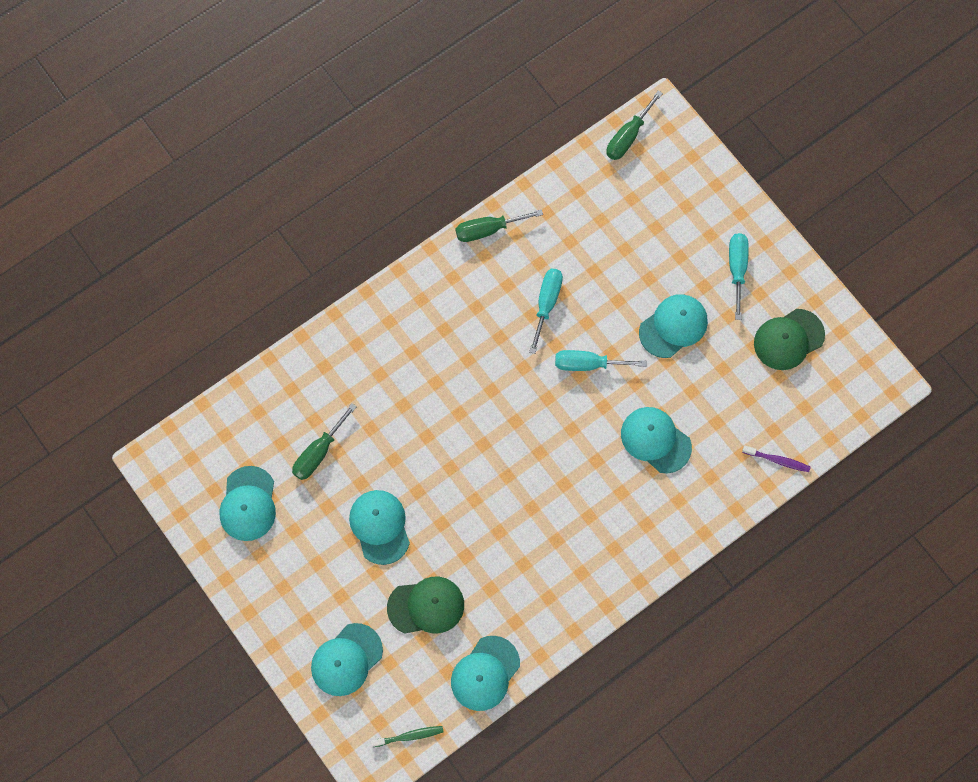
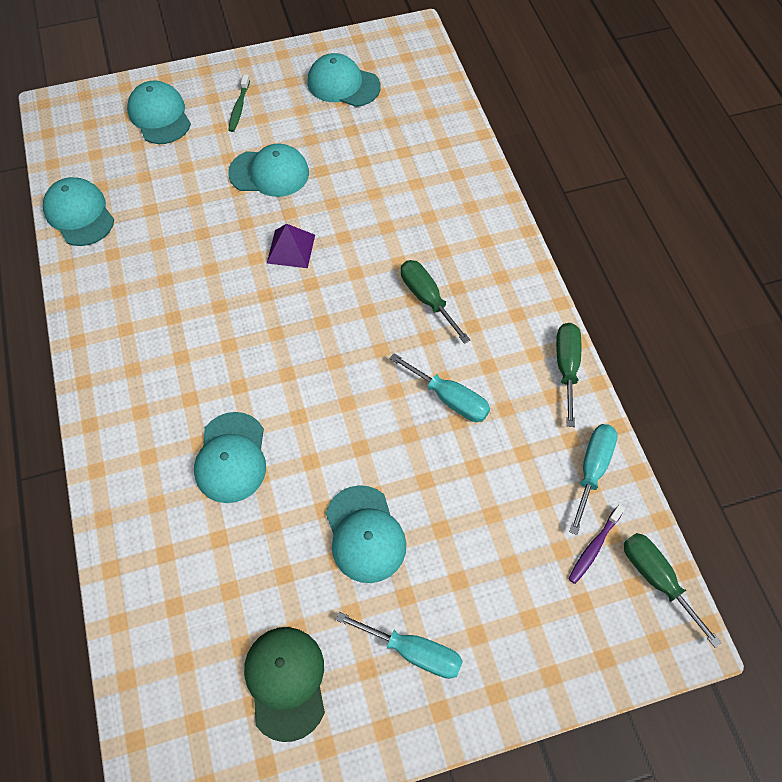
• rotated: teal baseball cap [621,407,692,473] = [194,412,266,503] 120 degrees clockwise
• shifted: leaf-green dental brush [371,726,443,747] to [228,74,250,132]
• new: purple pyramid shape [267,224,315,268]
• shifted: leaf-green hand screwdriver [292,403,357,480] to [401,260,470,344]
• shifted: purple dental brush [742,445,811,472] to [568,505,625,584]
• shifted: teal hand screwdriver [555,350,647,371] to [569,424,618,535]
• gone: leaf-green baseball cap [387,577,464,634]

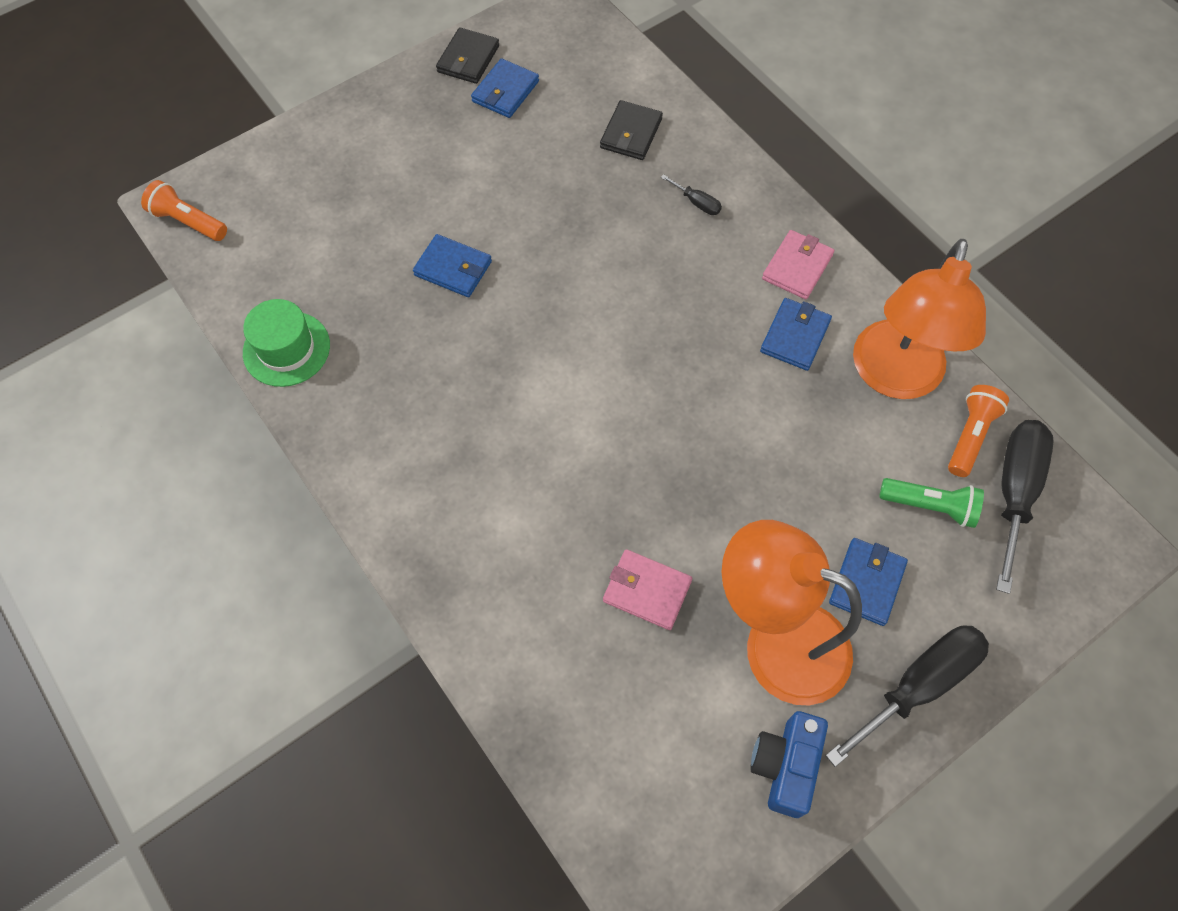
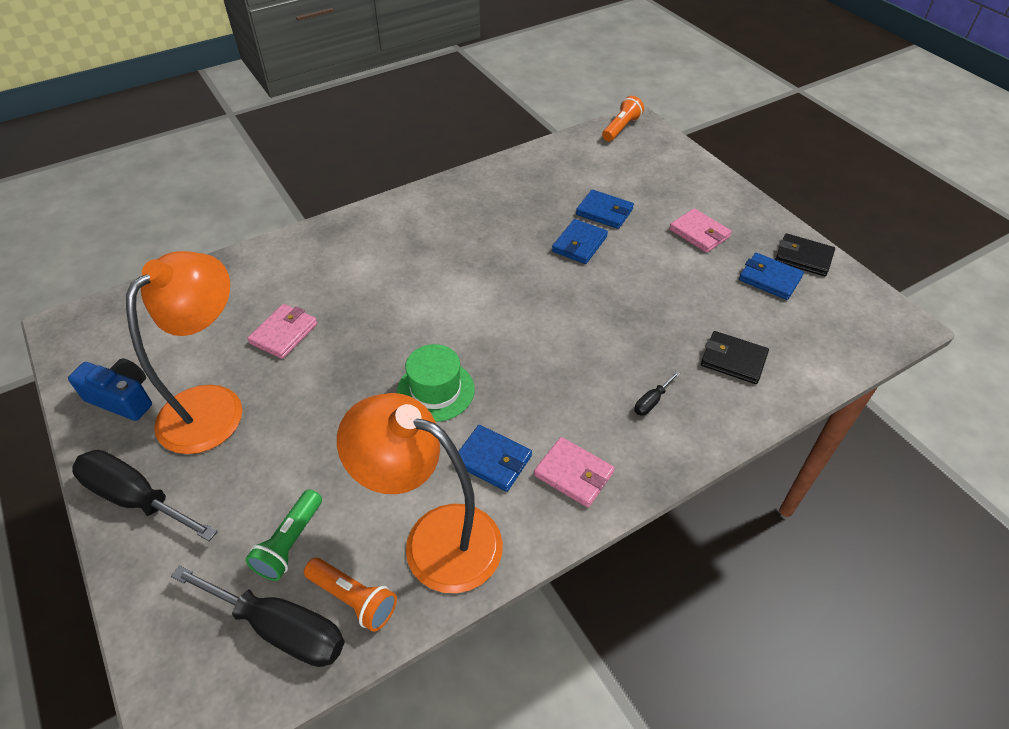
• rotated: jet-black hand screwdriver [825,625,989,767] = [72,450,218,541] 150 degrees clockwise
• shifted: leaf-green hat [243,299,330,387] to [397,344,475,422]
• shifted: royal blue card wallet [829,538,908,626] to [576,190,634,229]
• new: pink card wallet [669,208,732,253]

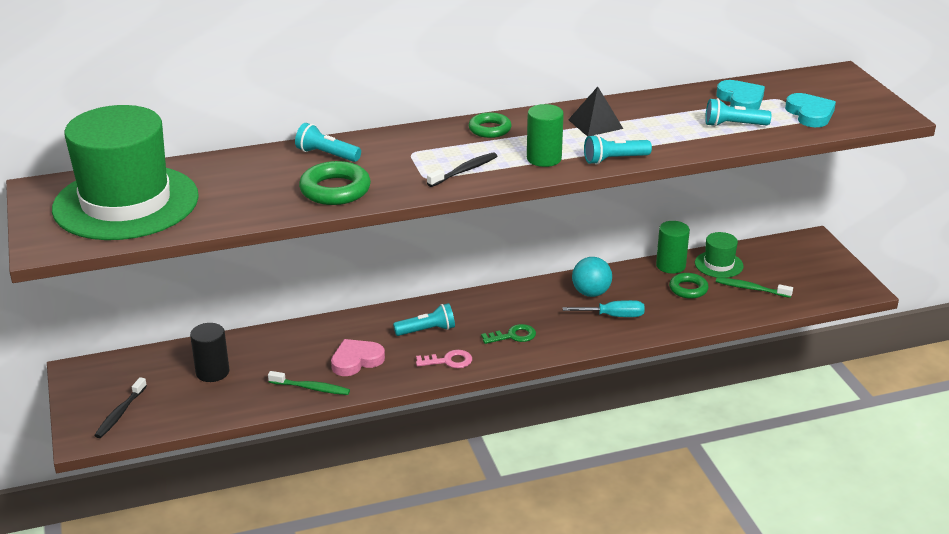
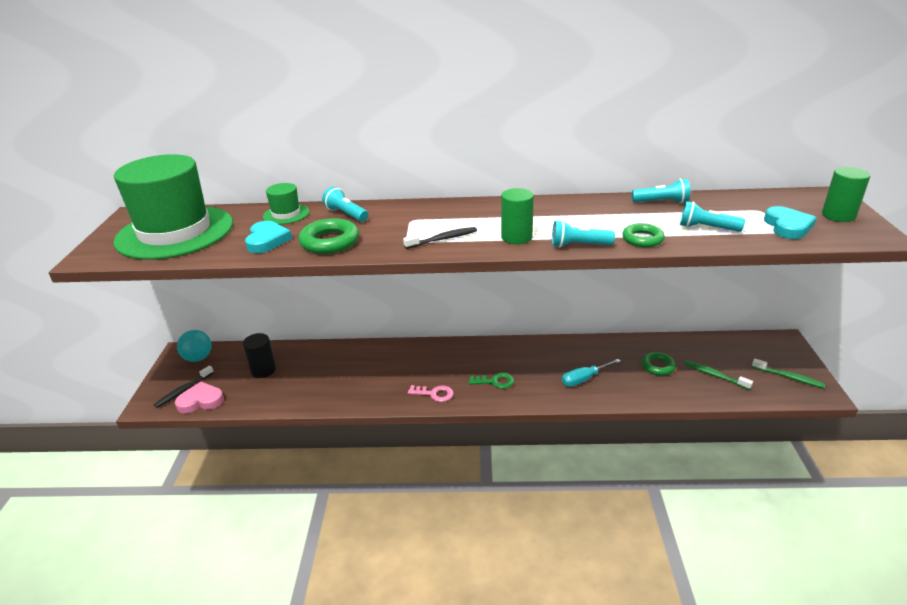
• shifted: pink heart [331,339,385,376] to [175,381,224,414]
• shifted: teal ball [572,257,612,297] to [177,330,212,362]
• shifted: teal heart [716,80,765,109] to [245,221,292,253]
• shifted: leaf-green hat [695,232,744,278] to [263,183,309,224]
• rotated: teal hand screwdriver [563,300,645,317] = [562,359,621,387] 135 degrees clockwise
• shifted: leaf-green hoop [468,112,512,138] to [622,223,665,247]
• shifted: teal pocket torch [393,303,455,336] to [632,179,690,203]
• shifted: leaf-green dental brush [268,371,350,395] to [752,358,825,388]
• shifted: leaf-green solid cylinder [656,221,690,274] to [822,167,870,222]
• gone: jet-black pyramid shape [568,87,623,136]

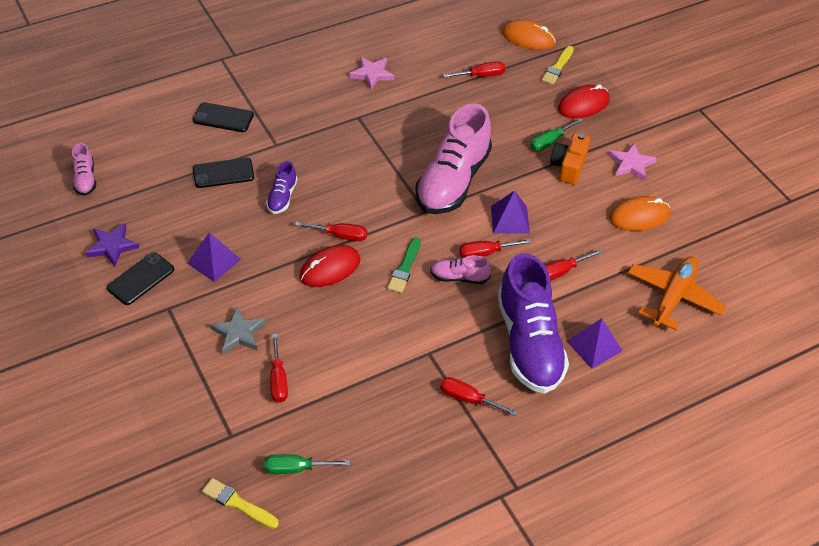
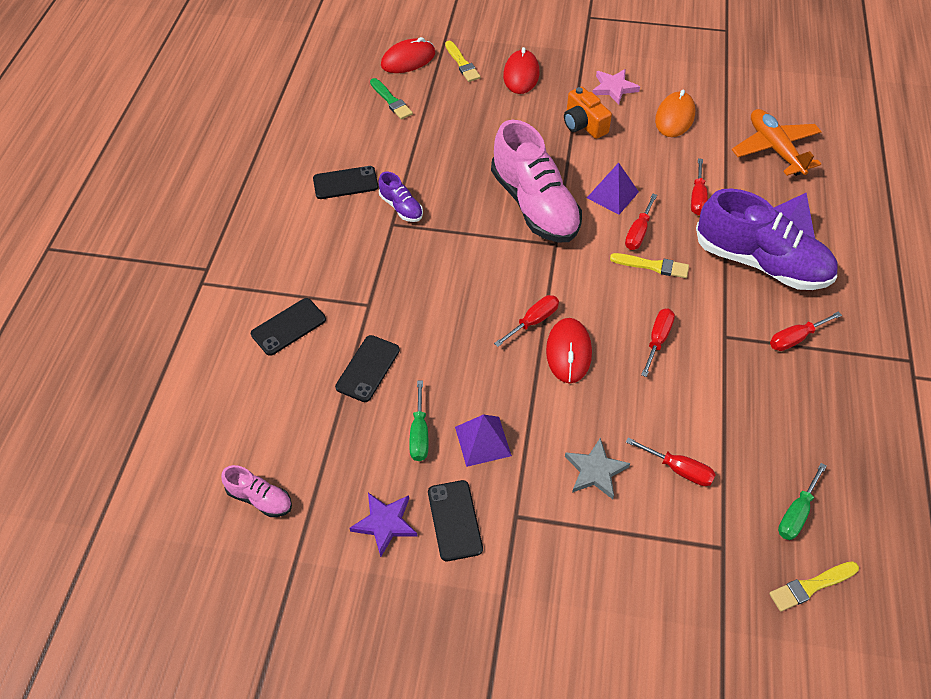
• swapped: pink star [349,57,394,90] to jet-black phone [313,166,378,199]
• shifted: leaf-green paintbrush [387,237,421,293] to [370,78,413,120]
• shifted: purple shoe [266,161,297,214] to [379,172,423,222]
• repainted: bright orange computer mouse [502,19,556,50] to red computer mouse [381,37,435,73]
• shifted: leaf-green hand screwdriver [530,118,583,151] to [409,381,428,461]
• swapped: pink shoe [430,255,491,284] to yellow paintbrush [610,253,689,278]
• shifted: red hand screwdriver [443,61,506,78] to [641,309,675,377]

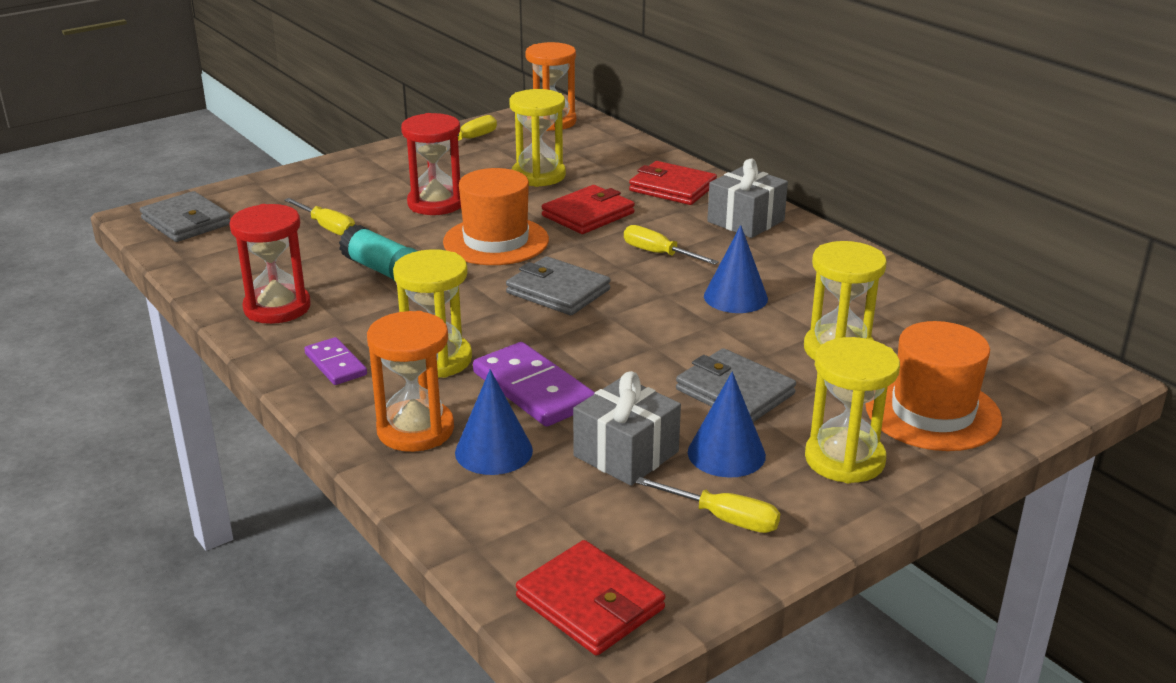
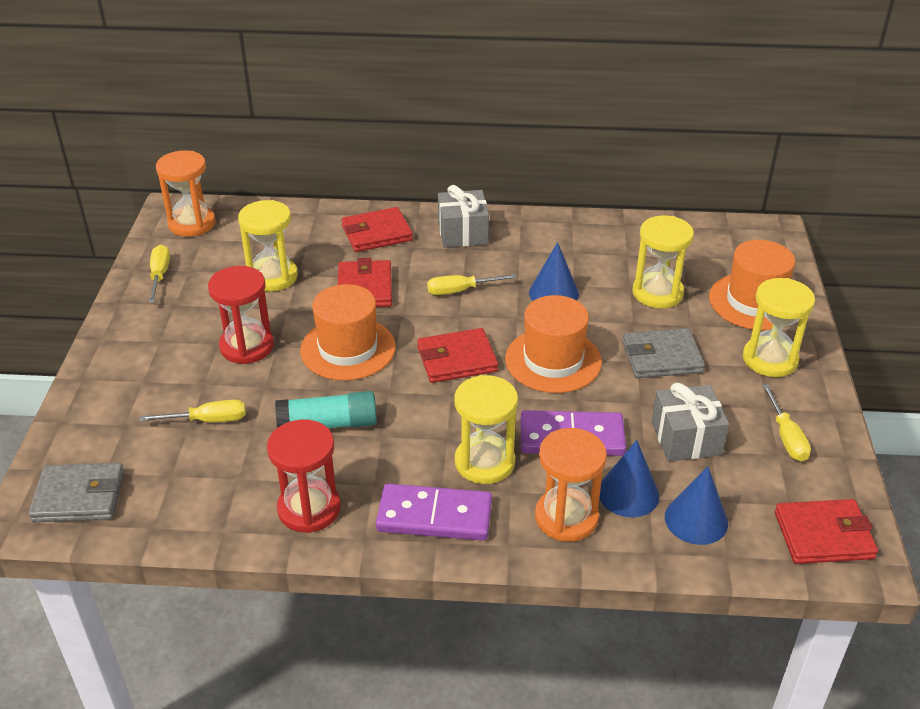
• scaled: purple domino tile [304,337,367,385] = [376,484,492,541] x1.69
• repainted: ash-grey card wallet [506,256,610,315] to red card wallet [417,328,498,383]
• new: bright orange hat [505,295,602,393]
• shifted: royal blue cone shape [688,372,766,478] to [665,466,728,545]
• rotated: yellow hand screwdriver [636,477,780,533] = [762,384,811,462] 105 degrees clockwise

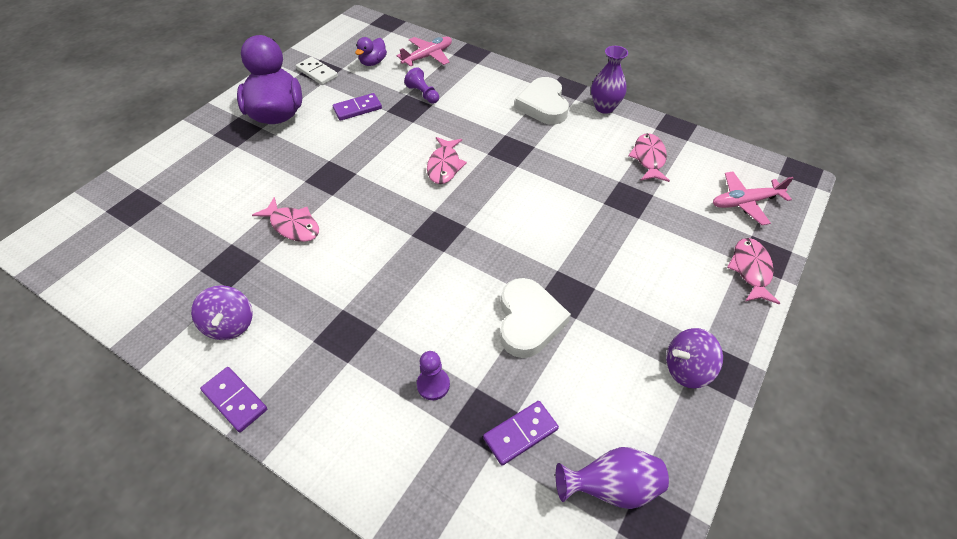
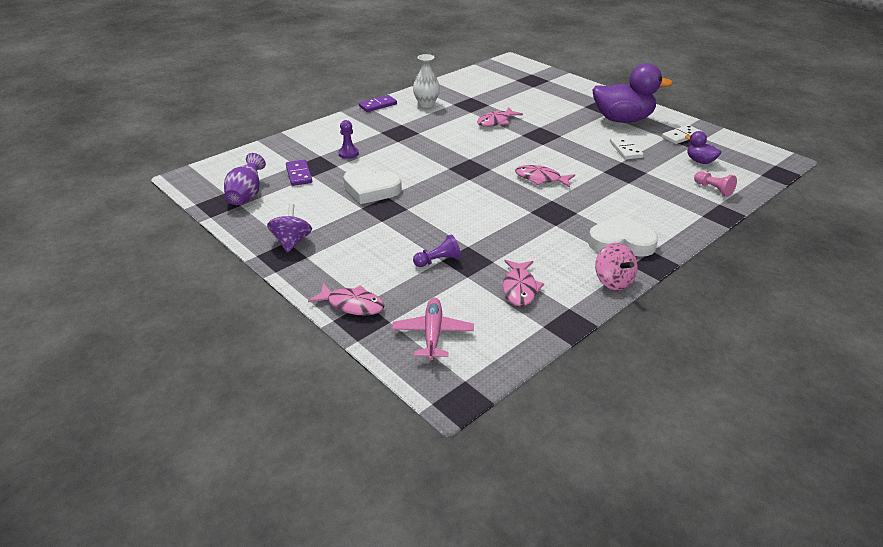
• swapped: purple spinning top [191,285,253,340] to white vase [413,54,440,108]
• shifted: purple chess pawn [404,67,439,104] to [413,234,461,267]
• rotated: pink fish [628,133,670,182] = [503,260,544,306] 75 degrees clockwise
• swapped: purple vase [591,46,628,114] to pink spinning top [595,243,638,290]
• repainted: purple domino tile [333,93,382,121] to white domino tile [610,136,644,160]
• swapped: pink toy plane [396,37,452,67] to pink chess pawn [694,171,737,197]

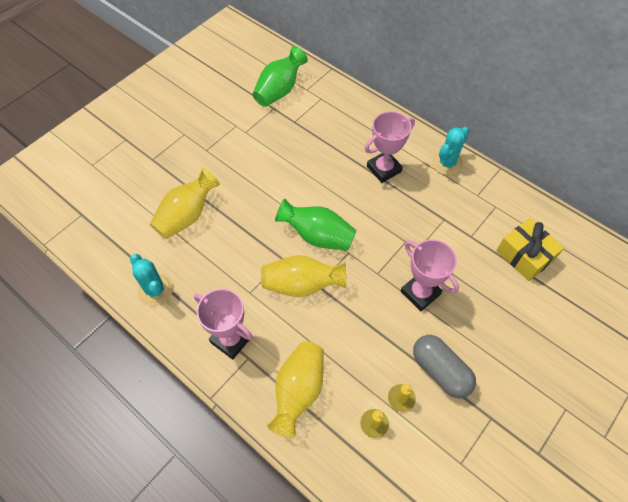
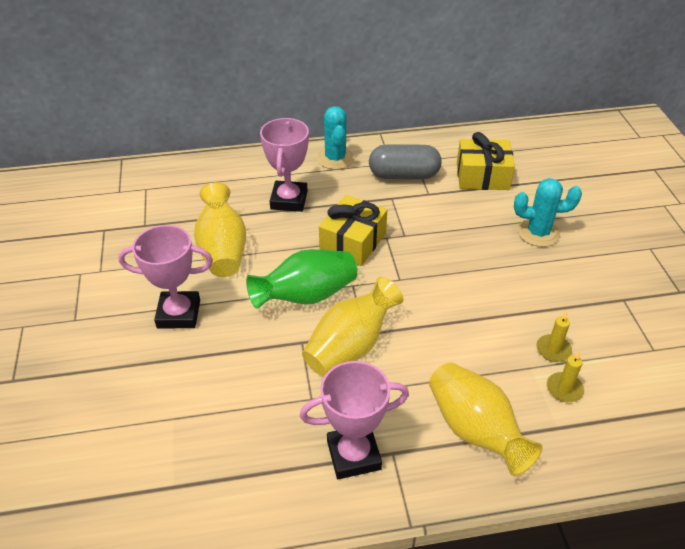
• shifted: pink trophy [401,239,459,311] to [118,225,213,328]
• shifted: yellow vase [150,168,220,239] to [194,182,246,277]
• new: yellow wrapped gift [319,195,387,266]
• shifted: ash-grey pill shape [413,335,476,398] to [369,145,442,179]
• shifted: teal prickly plant [130,254,173,306] to [514,178,582,247]
• gone: leaf-green vase [252,46,308,107]

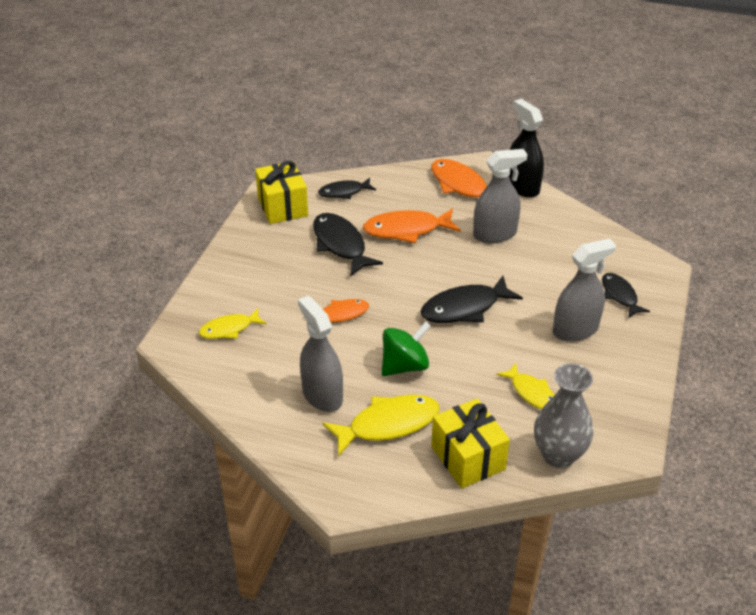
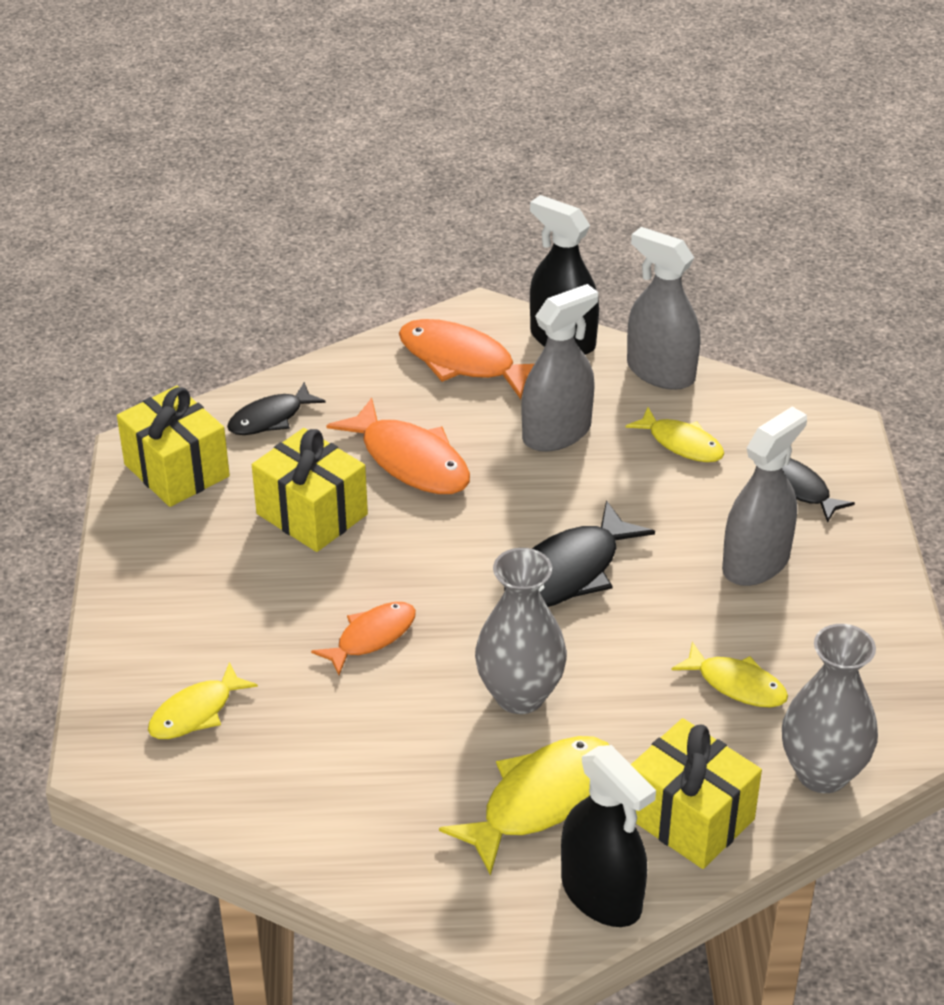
• swapped: jet-black fish [313,213,383,276] to yellow wrapped gift [252,428,368,552]
• rotated: bright orange fish [363,208,461,243] = [326,397,470,494] 105 degrees counterclockwise
• swapped: leaf-green spinning top [382,322,431,376] to ash-grey vase [475,548,567,714]
• new: jet-black sprayer [561,745,656,927]
• new: yellow fish [625,407,724,462]
• shifted: ash-grey sprayer [298,296,343,412] to [627,227,701,390]

